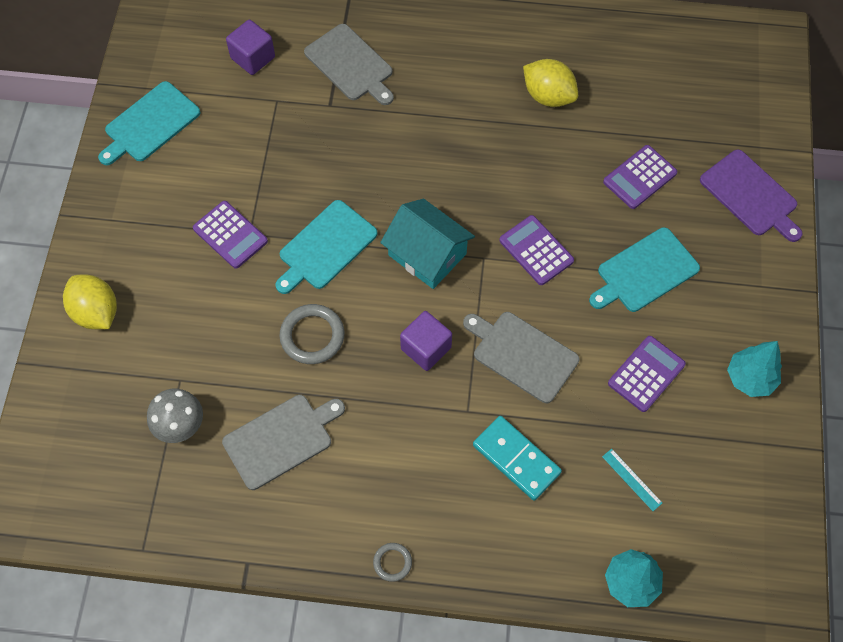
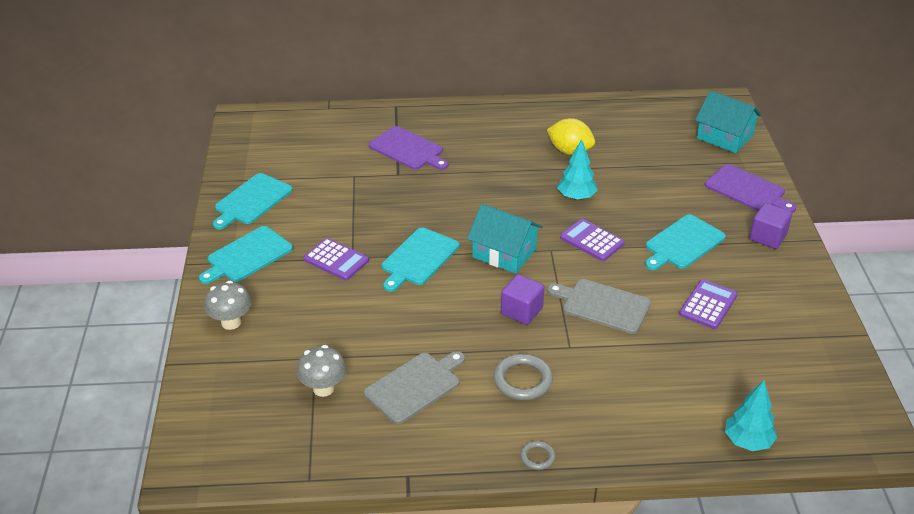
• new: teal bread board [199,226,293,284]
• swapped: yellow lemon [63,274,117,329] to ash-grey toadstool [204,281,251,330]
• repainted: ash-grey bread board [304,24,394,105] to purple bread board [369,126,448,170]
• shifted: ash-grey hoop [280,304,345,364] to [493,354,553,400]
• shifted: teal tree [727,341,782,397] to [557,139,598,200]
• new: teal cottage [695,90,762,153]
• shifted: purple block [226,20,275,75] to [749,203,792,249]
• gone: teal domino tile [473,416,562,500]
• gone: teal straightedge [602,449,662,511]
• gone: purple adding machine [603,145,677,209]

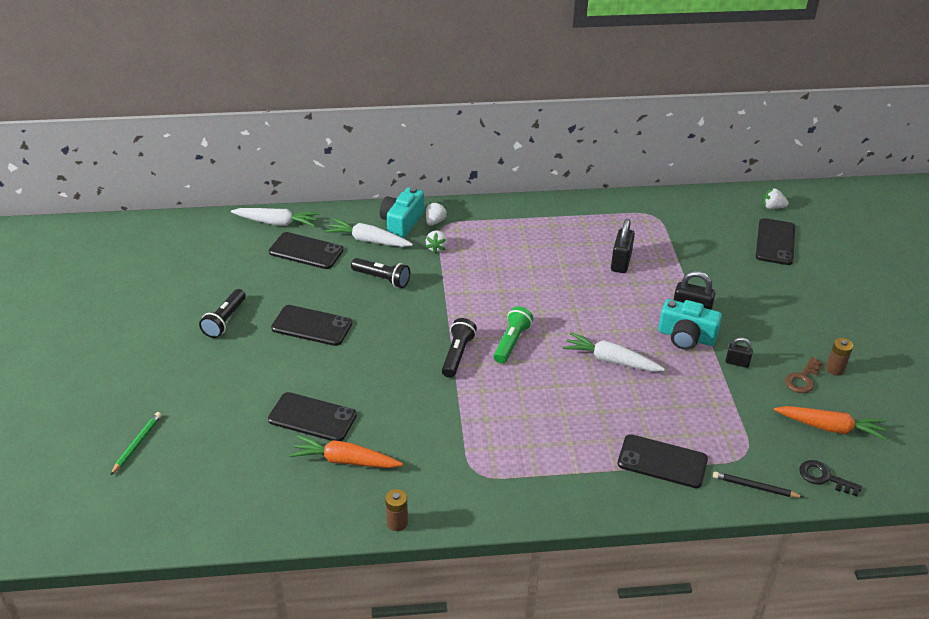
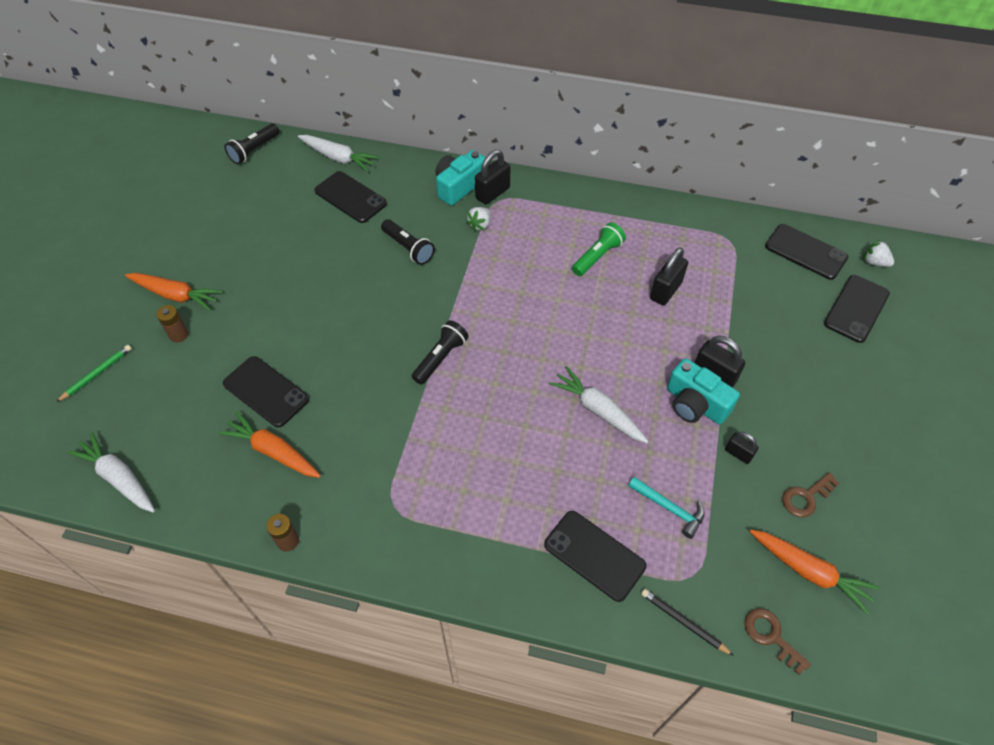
• shifted: white root vegetable [325,219,413,247] to [67,432,155,513]
• new: bright orange root vegetable [125,273,223,311]
• shifted: dark brown battery [826,338,853,376] to [156,305,189,342]
• shifted: jet-black pocket torch [199,289,246,338] to [225,123,280,164]
• swapped: white berry [426,202,448,226] to jet-black padlock [475,150,510,205]
• shifted: leaf-green pocket torch [494,306,533,363] to [572,222,626,276]
• new: teal carpenter's hammer [628,477,705,539]
• repainted: jet-black key [799,460,862,496] to dark brown key [744,608,811,675]
• shifted: jet-black phone [271,305,352,346] to [765,224,848,280]

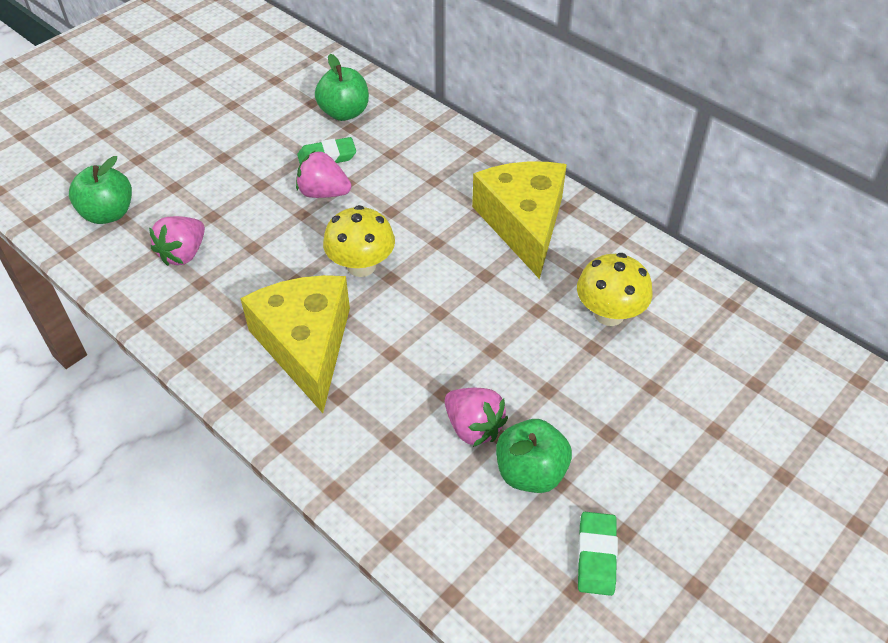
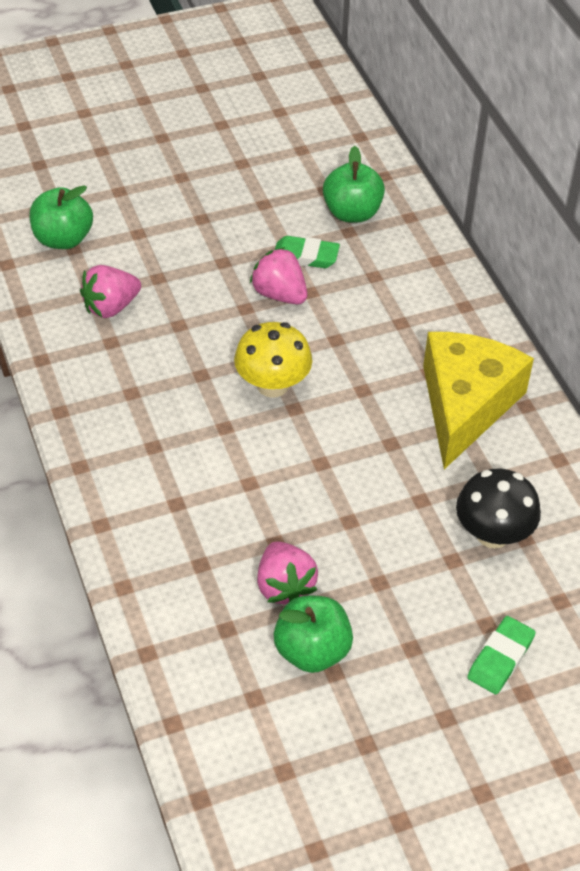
• repainted: yellow toadstool [577,253,652,326] to jet-black toadstool [456,469,541,549]
• shifted: leaf-green pencil eraser [577,512,618,596] to [467,616,536,694]
• gone: yellow cheese wedge [240,275,350,413]

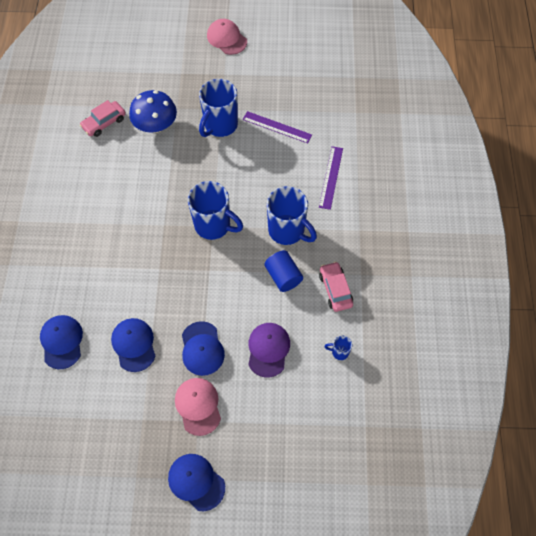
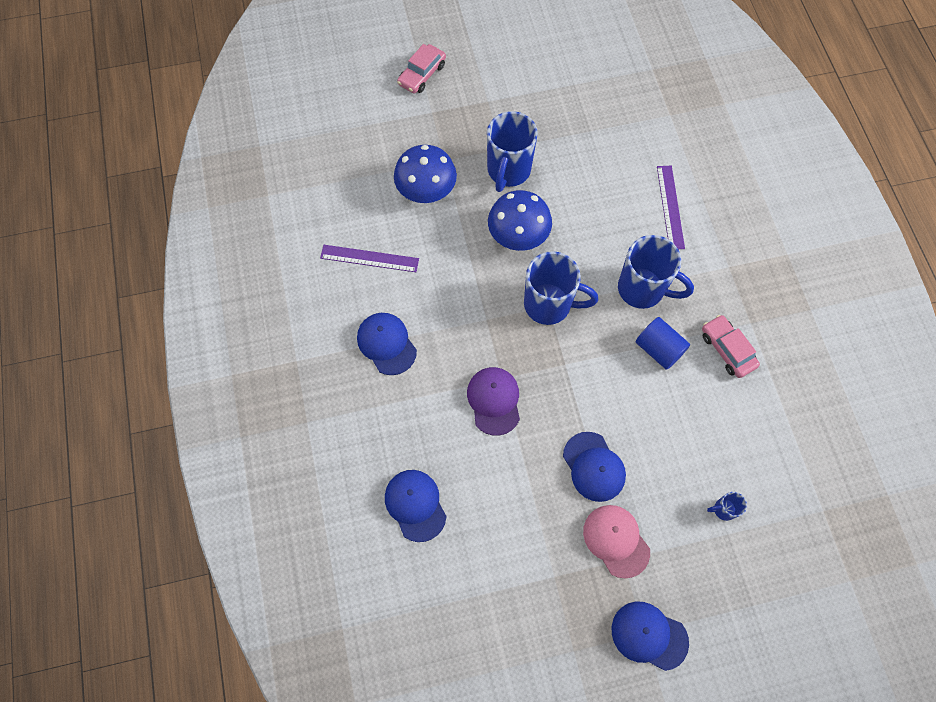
• shifted: purple straightedge [242,111,312,143] to [320,245,419,272]
• shifted: royal blue baseball cap [111,318,155,372] to [357,313,417,375]
• shifted: pink automobile [80,100,126,137] to [397,44,446,93]
• shifted: purple baseball cap [248,323,290,378] to [467,367,520,436]
• new: royal blue toadstool [488,190,552,251]
• shifted: royal blue coffee mug [324,336,352,360] to [707,492,747,521]
• gone: pink baseball cap [207,19,247,55]

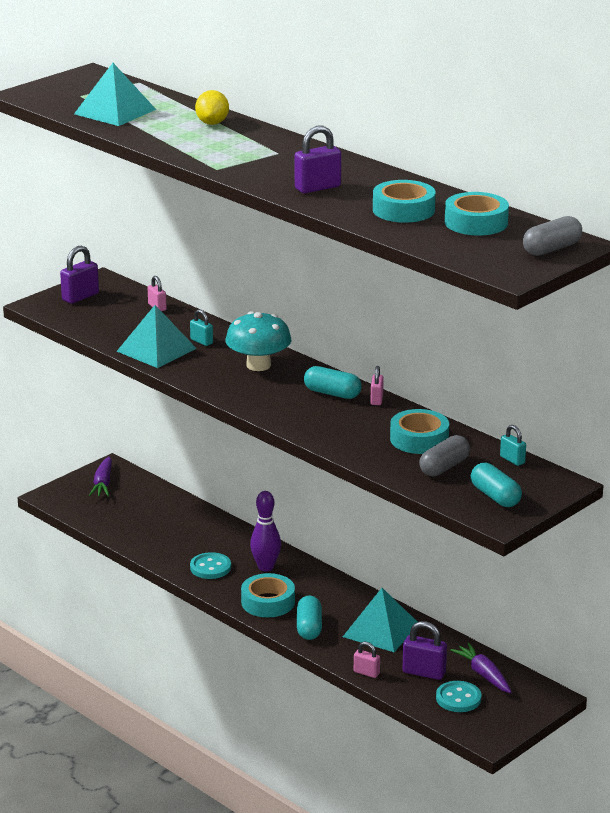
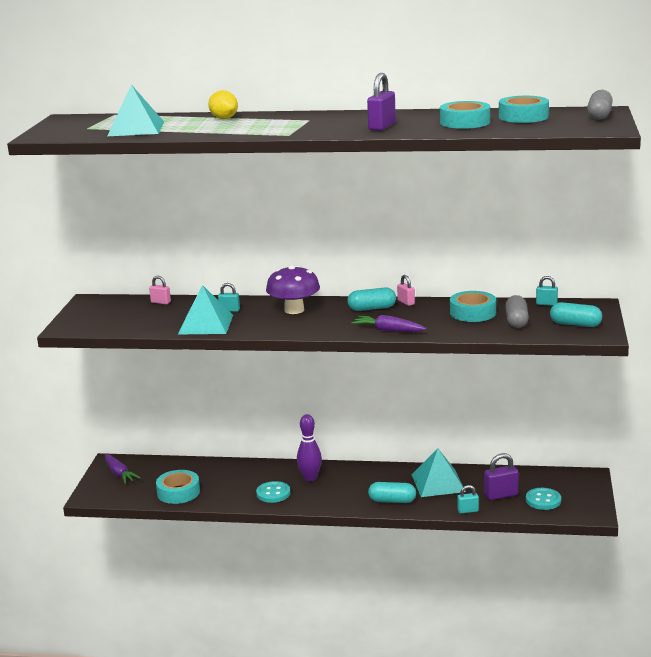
• shifted: teal roll of tape [241,573,295,617] to [156,470,200,504]
• repainted: teal toadstool [226,312,291,371] to purple toadstool [266,265,320,314]
• shifted: purple root vegetable [450,643,511,693] to [352,315,426,332]
• rotated: teal pill shape [297,595,322,640] = [368,482,416,503] 45 degrees counterclockwise
• repainted: pink padlock [354,642,380,678] to teal padlock [457,485,479,514]
• gone: purple padlock [60,245,99,304]

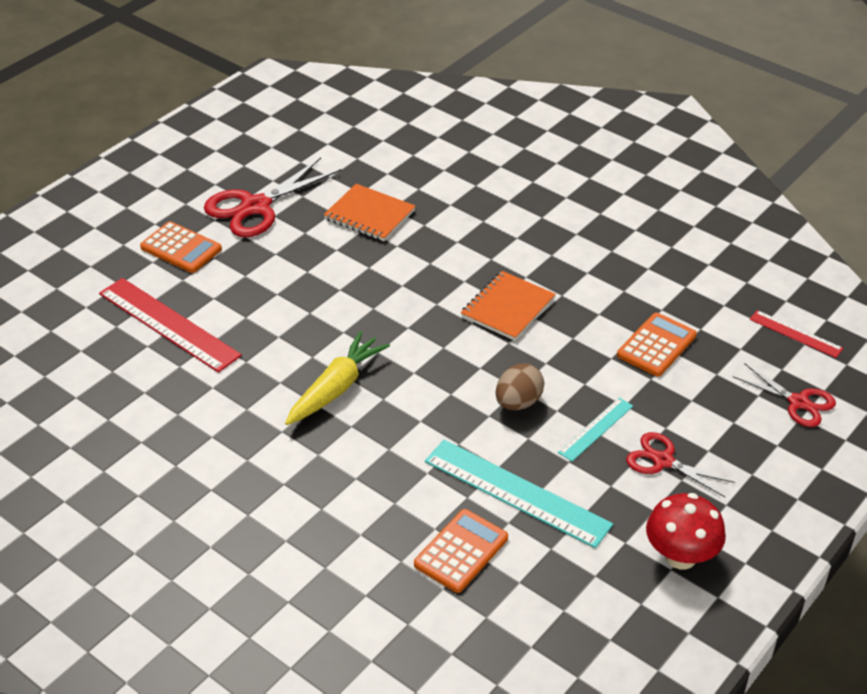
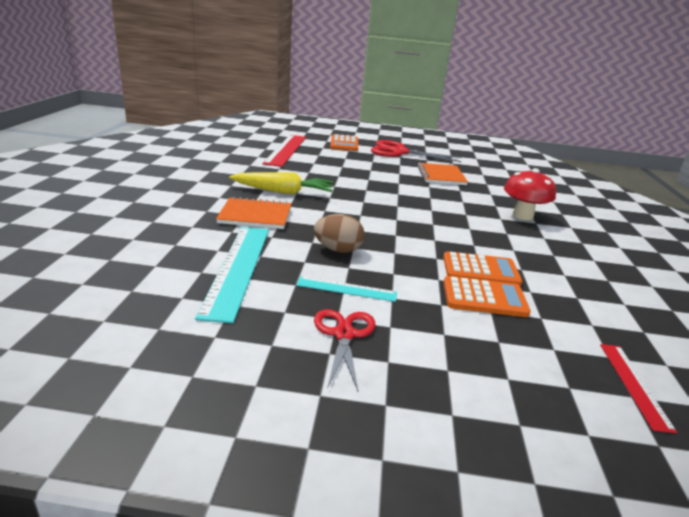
• shifted: bright orange exercise book [461,271,556,341] to [216,197,292,229]
• shifted: bright orange adding machine [414,509,508,593] to [443,251,522,286]
• shifted: red toadstool [646,493,726,569] to [504,168,556,220]
• gone: red pair of scissors [733,363,836,427]

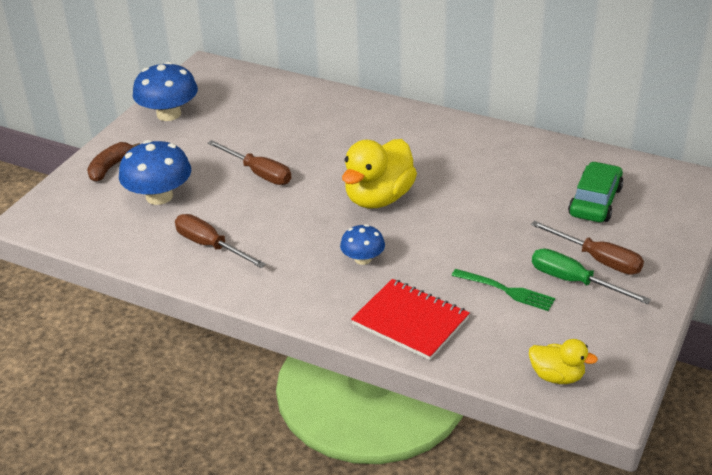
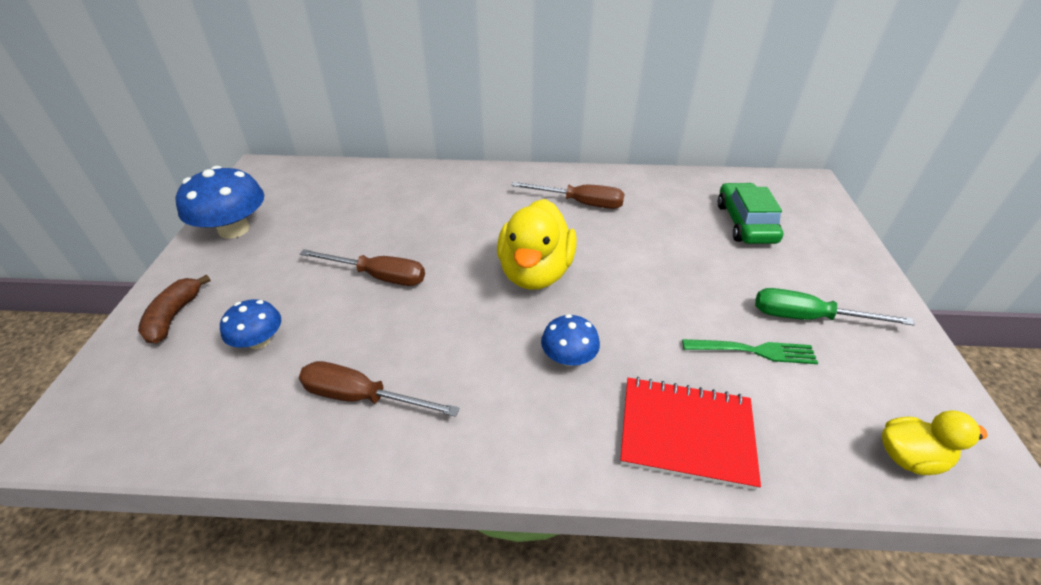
• scaled: royal blue toadstool [119,140,191,205] = [220,299,281,349] x0.58
• shifted: dark brown hand screwdriver [531,221,644,275] to [511,182,625,209]

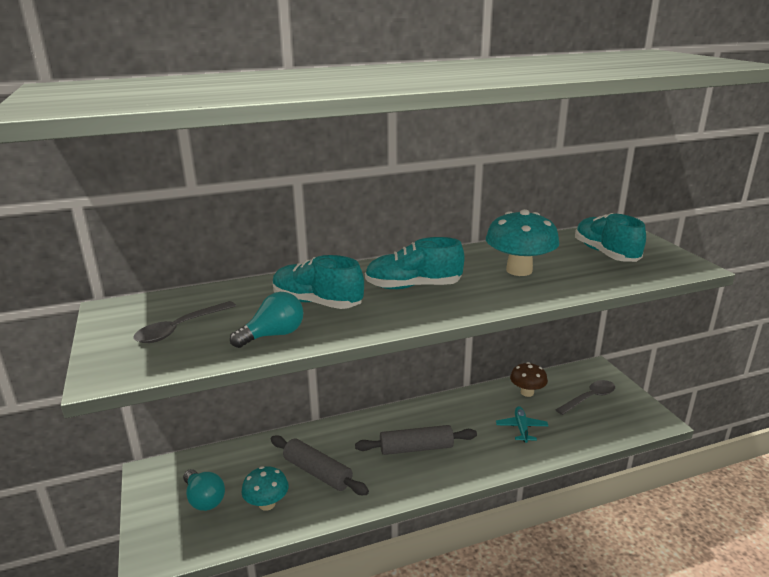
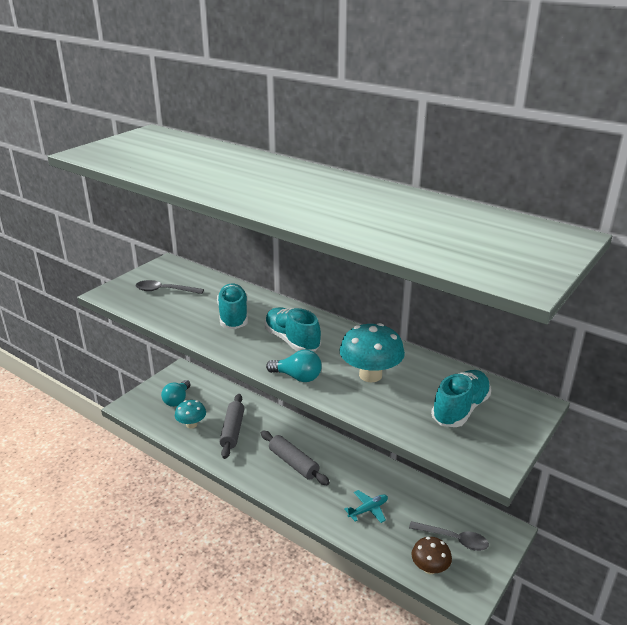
• shifted: teal light bulb [230,292,303,348] to [266,350,322,382]
• shifted: dark brown toadstool [510,362,548,397] to [411,537,452,574]

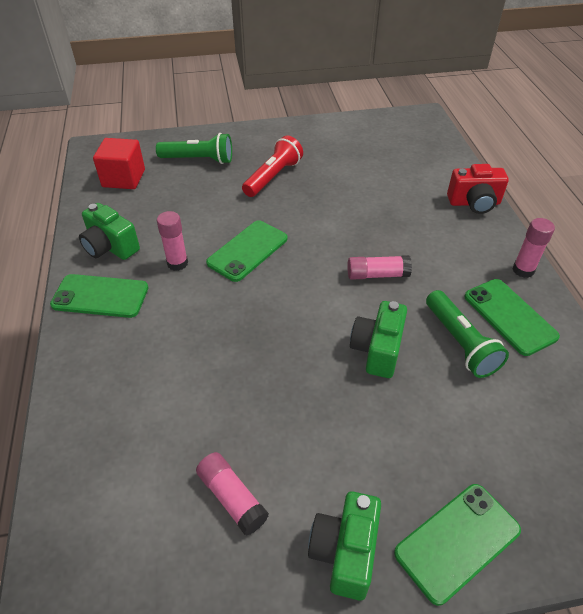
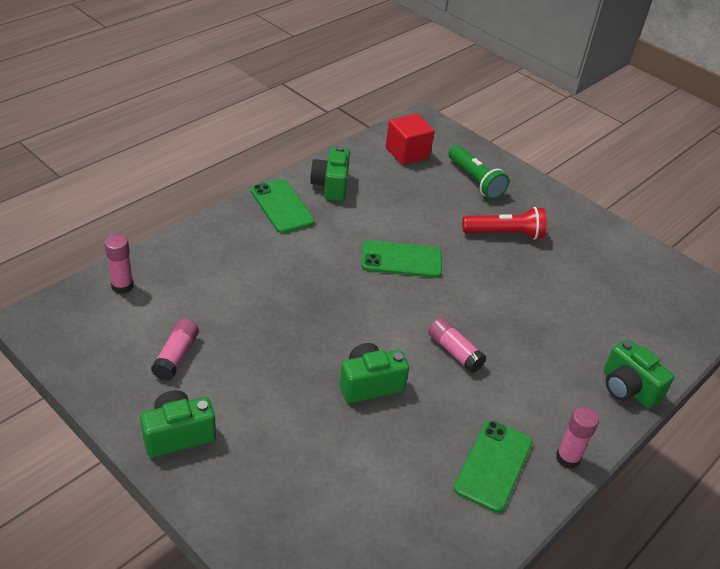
• shifted: pink glue [157,211,188,271] to [104,234,134,294]
• repainted: red compact camera [447,164,509,214] to leaf-green compact camera [604,339,674,409]
• gone: leaf-green phone [394,484,521,606]
• gone: leaf-green pocket torch [426,290,509,378]

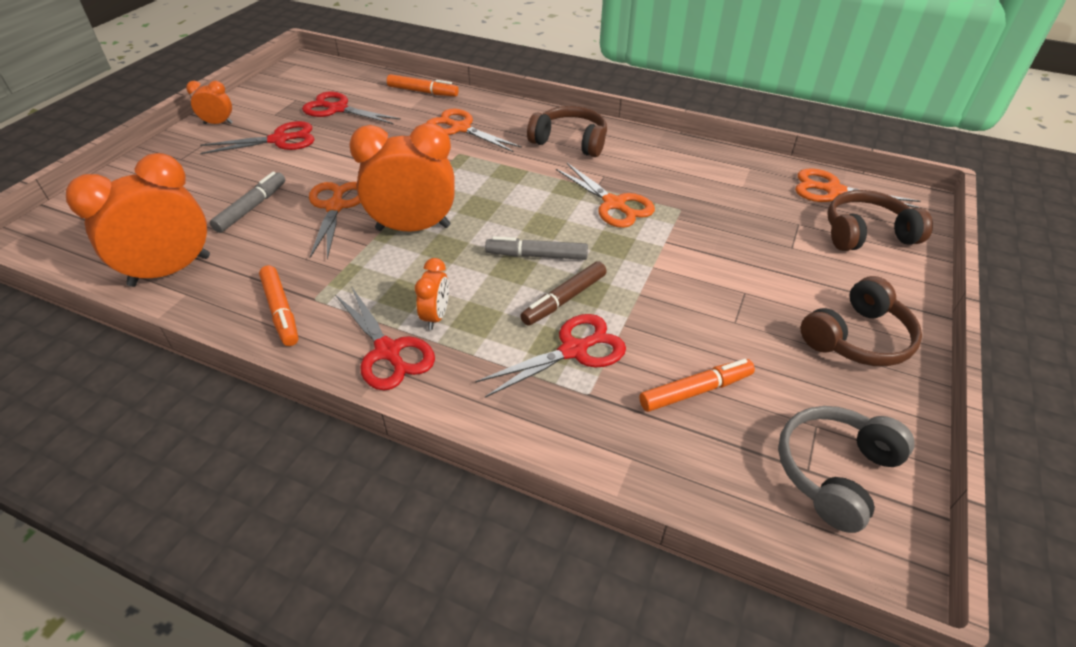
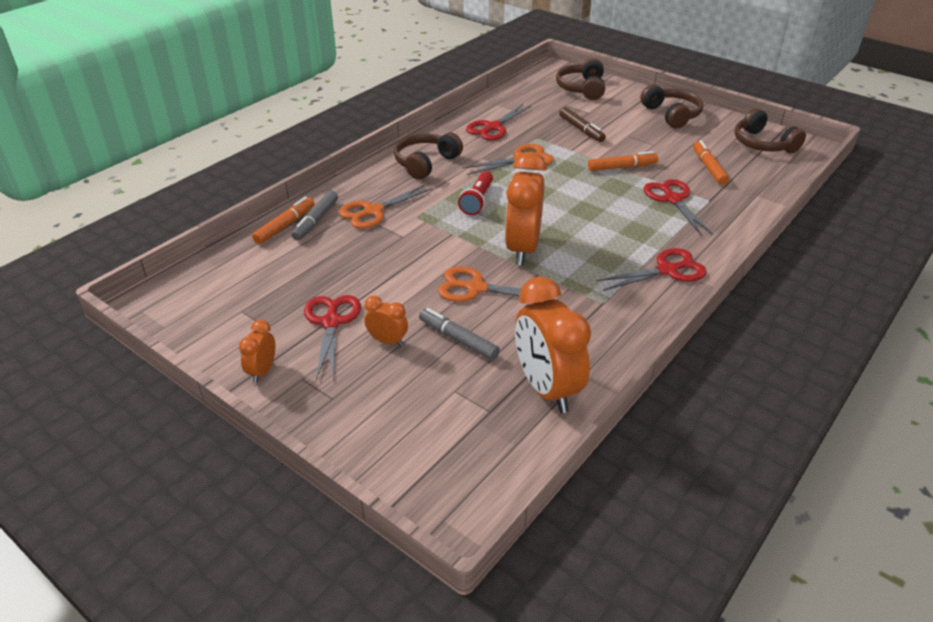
• shifted: ash-grey marker [485,236,588,260] to [292,191,338,241]
• shifted: bright orange alarm clock [415,258,449,330] to [365,296,408,346]
• new: red pocket torch [458,171,493,215]
• shifted: red pair of scissors [302,92,401,124] to [466,104,532,140]
• shifted: dark brown marker [520,261,607,326] to [559,107,606,142]
• shifted: bright orange marker [259,265,298,346] to [588,151,659,171]
• repainted: ash-grey headphones [778,406,915,533] to dark brown headphones [734,108,806,153]
• gone: bright orange pair of scissors [795,168,921,208]

